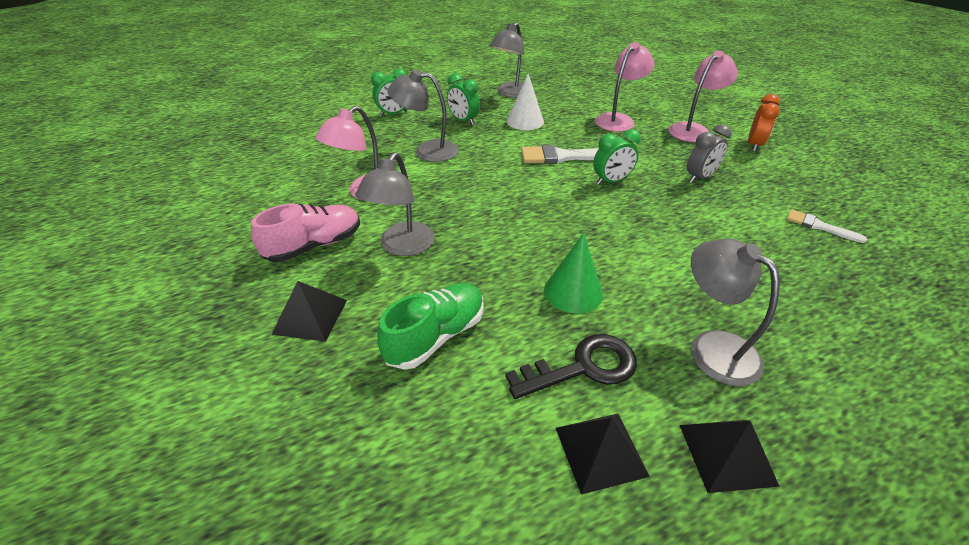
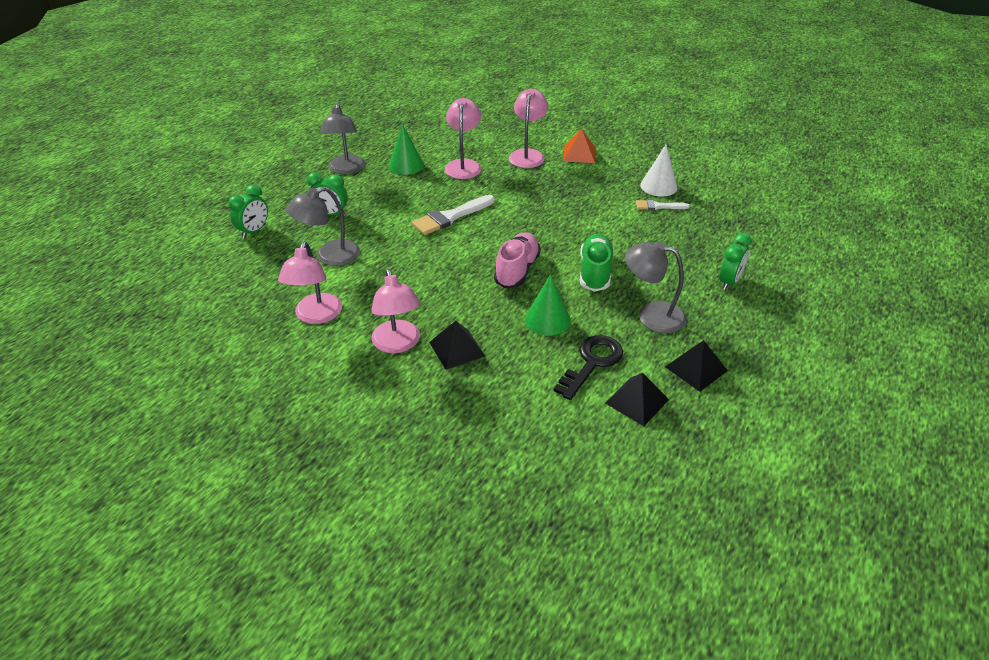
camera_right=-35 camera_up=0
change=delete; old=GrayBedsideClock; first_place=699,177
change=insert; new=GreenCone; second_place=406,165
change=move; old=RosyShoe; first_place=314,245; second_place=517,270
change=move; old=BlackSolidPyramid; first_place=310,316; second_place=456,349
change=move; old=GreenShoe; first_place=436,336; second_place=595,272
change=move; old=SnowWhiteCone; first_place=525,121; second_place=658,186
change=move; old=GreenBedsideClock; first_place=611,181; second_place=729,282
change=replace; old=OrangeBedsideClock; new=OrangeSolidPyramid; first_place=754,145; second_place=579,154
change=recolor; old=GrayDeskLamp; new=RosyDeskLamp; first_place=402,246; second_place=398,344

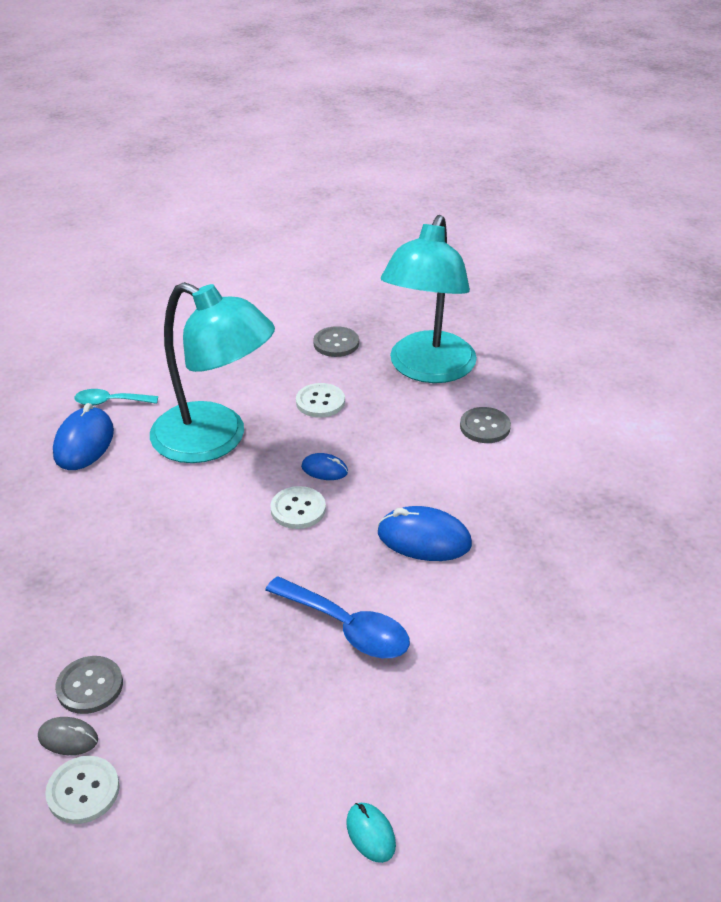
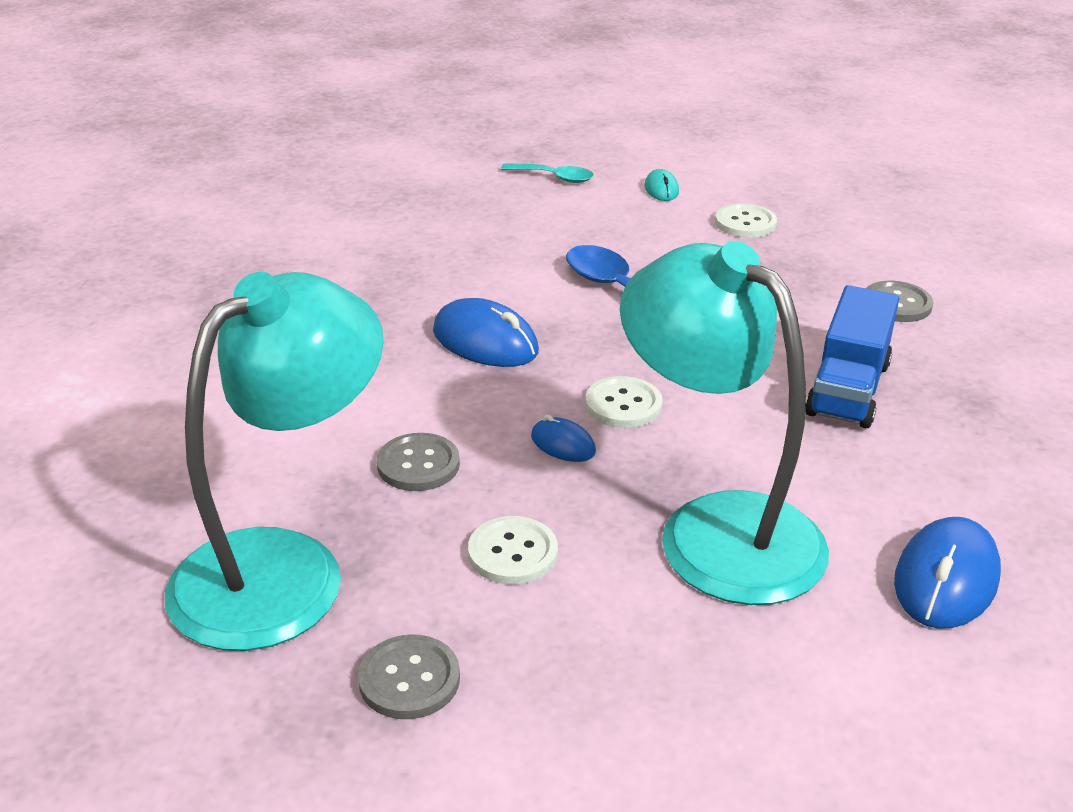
camera_right=-160 camera_up=-5
change=delete; old=GrayPcMouse; first_place=68,738
change=insert; new=RoyalBlueToyTruck; second_place=848,389
change=move; old=SnowWhiteShirtButton; first_place=83,791; second_place=745,223
change=move; old=AquaSpoon; first_place=110,402; second_place=554,177
change=move; old=GrayShirtButton; first_place=485,427; second_place=418,465

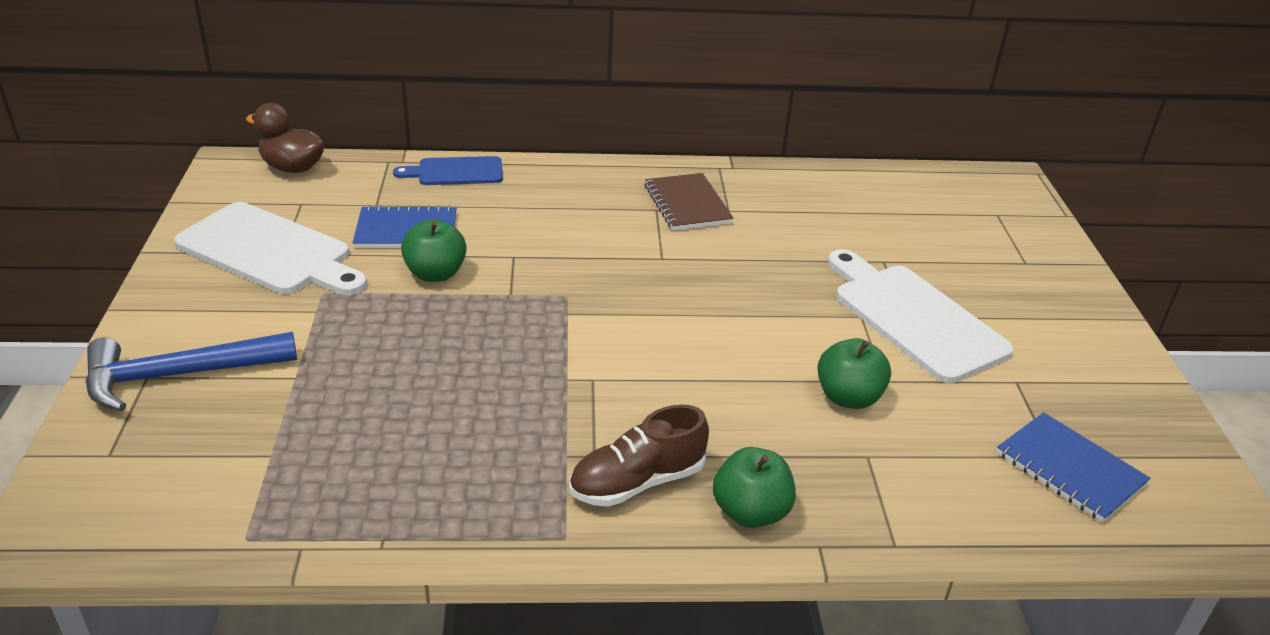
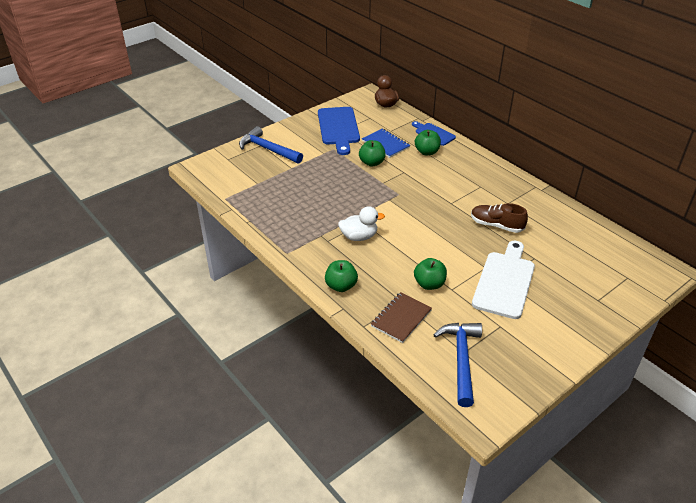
camera_right=55 camera_up=5
change=insert; new=SnowWhiteDuck; second_place=359,236
change=insert; new=GreenToyApple; second_place=427,152
change=move; old=BrownShoe; first_place=637,482; second_place=496,225
change=move; old=BrownNotepad; first_place=687,204; second_place=401,318
change=replace; old=RoyalBlueNotepad; new=RoyalBlueCarpenter'sHammer; first_place=1070,469; second_place=461,359
change=recolor; old=SnowWhiteChoppingBoard; new=RoyalBlueChoppingBoard; first_place=269,251; second_place=338,128

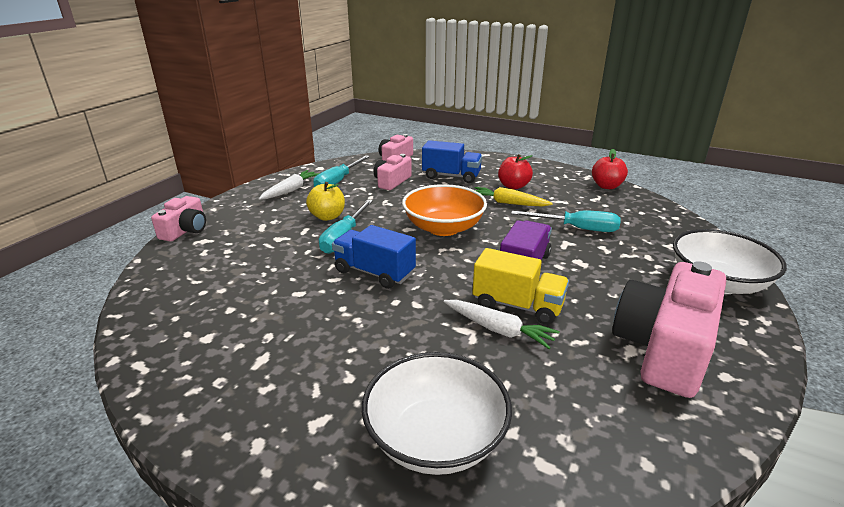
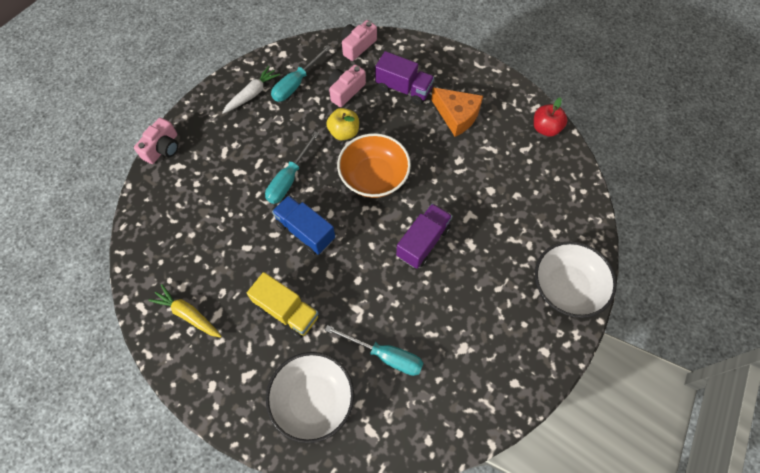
camera_right=10 camera_up=35
change=delete; old=SnowWhiteCarrot; first_place=498,329
change=delete; old=RosyPhotoCamera; first_place=664,348
change=move; old=YellowToyApple; first_place=327,216; second_place=344,132
change=move; old=YellowToyTruck; first_place=517,305; second_place=287,311
change=move; old=YellowCarrot; first_place=508,203; second_place=188,314
change=move; old=AquaScrewdriver; first_place=577,228; second_place=385,355
change=replace; old=ScarletToyApple; new=OrangeCheese; first_place=513,186; second_place=457,116
change=recolor; old=RoyalBlueToyTruck; new=VioletToyTruck; first_place=451,176; second_place=403,88

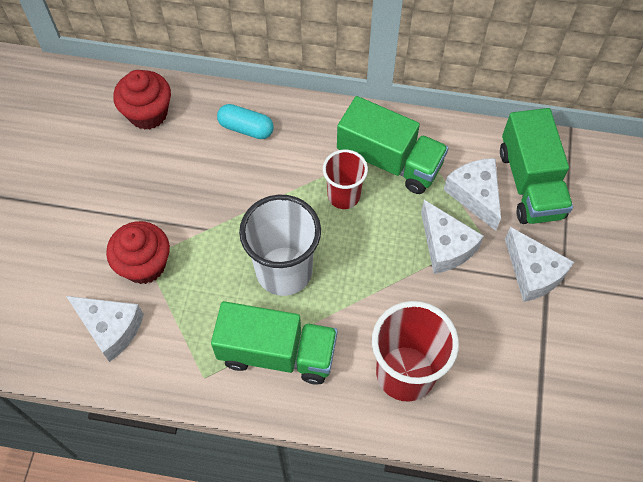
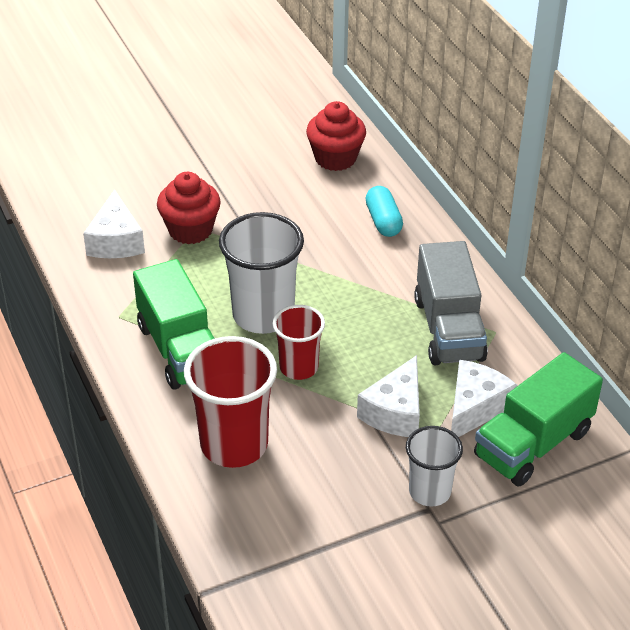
camera_right=55 camera_up=-20
change=move; old=ScarletBeaker; first_place=343,196; second_place=299,367
change=replace; old=SnowWhiteCheese; new=SnowWhiteBeaker; first_place=533,272; second_place=429,492
change=recolor; old=GreenToyTruck; new=GrayToyTruck; first_place=389,161; second_place=448,329

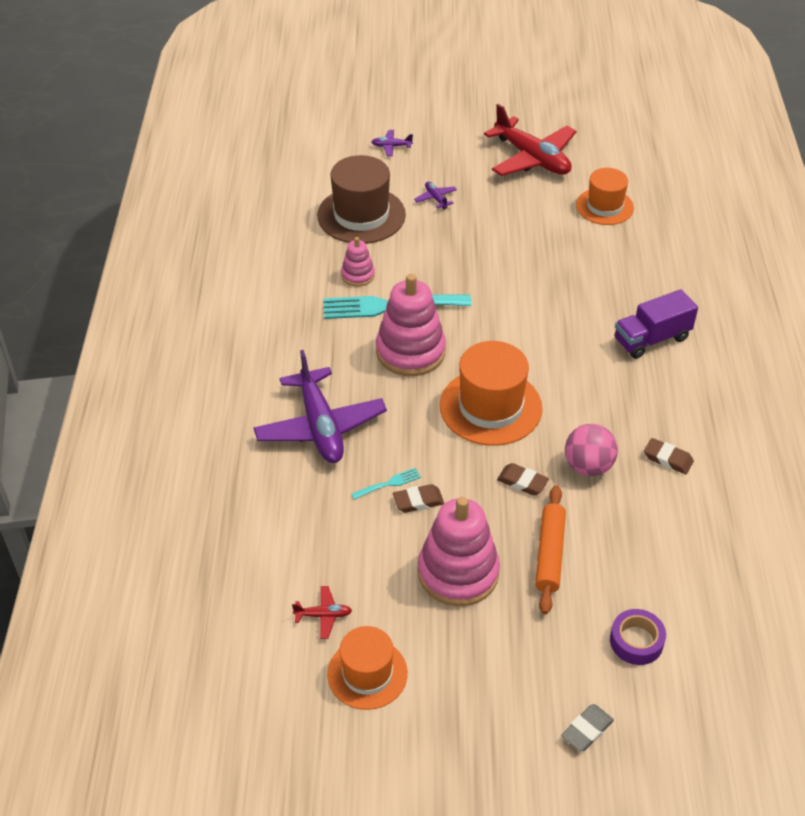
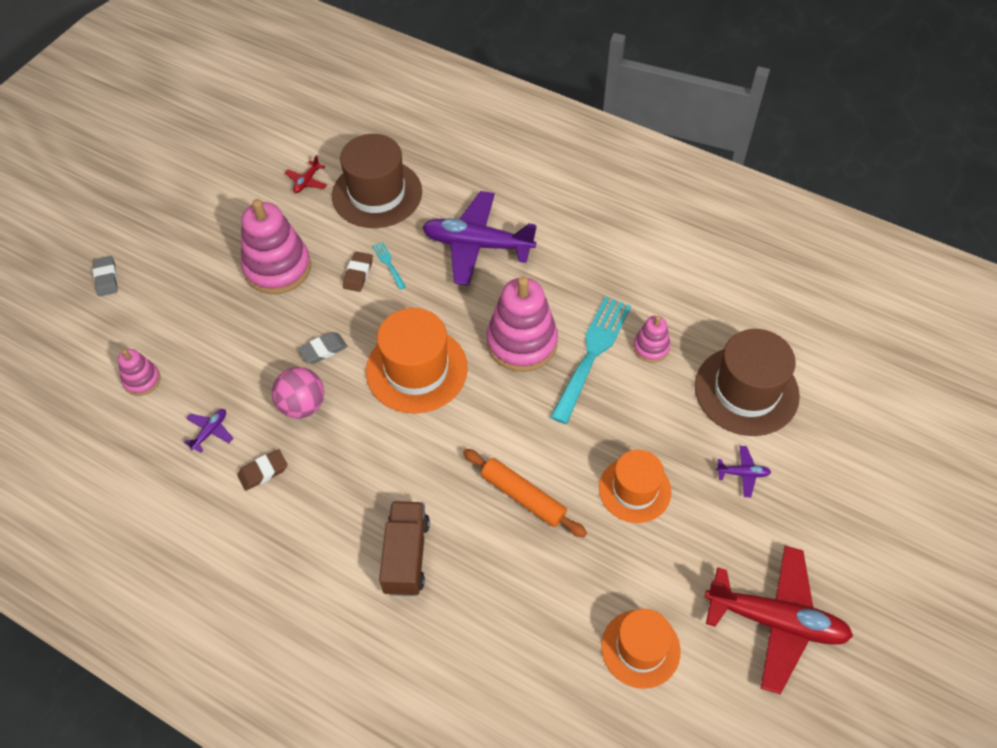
camera_right=120 camera_up=10
change=delete; old=VioletTape; first_place=636,641
change=insert; new=RosyStackingToy; second_place=142,380
change=insert; new=BrownTopHat; second_place=377,194
change=move; old=OrangeTopHat; first_place=367,673; second_place=634,490
change=move; old=VioletToyPlane; first_place=391,146; second_place=210,431
change=move; old=OrangeDoughRoller; first_place=549,554; second_place=523,496
change=recolor; old=BrownPencilEraser; new=GrayPencilEraser; first_place=522,482; second_place=323,350
change=recolor; old=VioletToyTruck; new=BrownToyTruck; first_place=651,339; second_place=406,556
change=rotate; old=AquaTableFork; first_place=389,483; second_place=388,263; degrees=150
change=rotate; old=ScarletToyPlane; first_place=532,158; second_place=776,621; degrees=-150

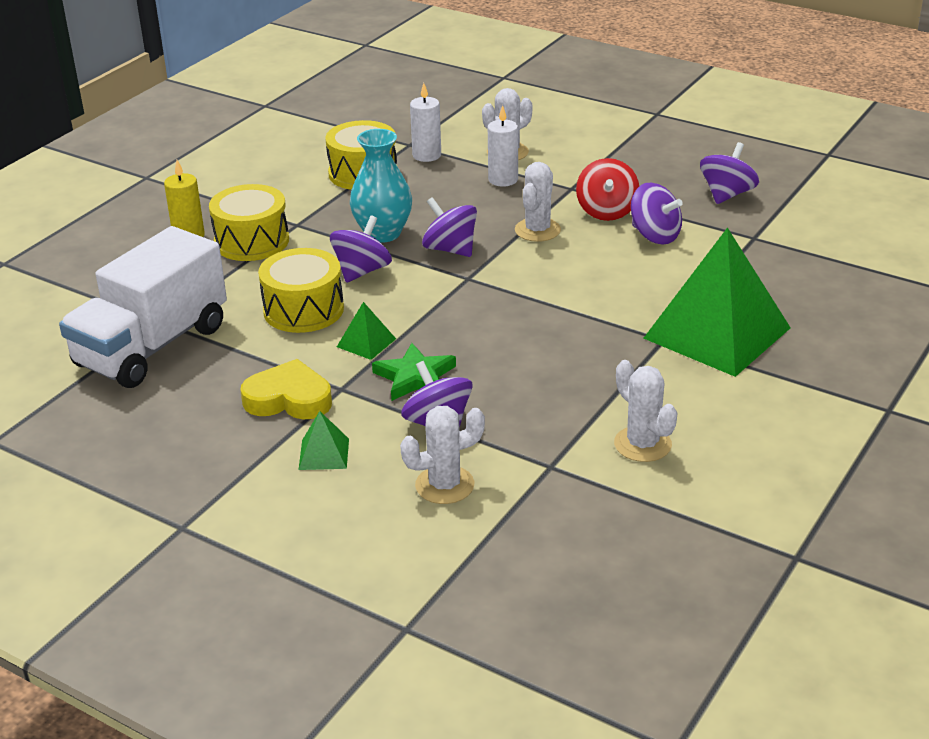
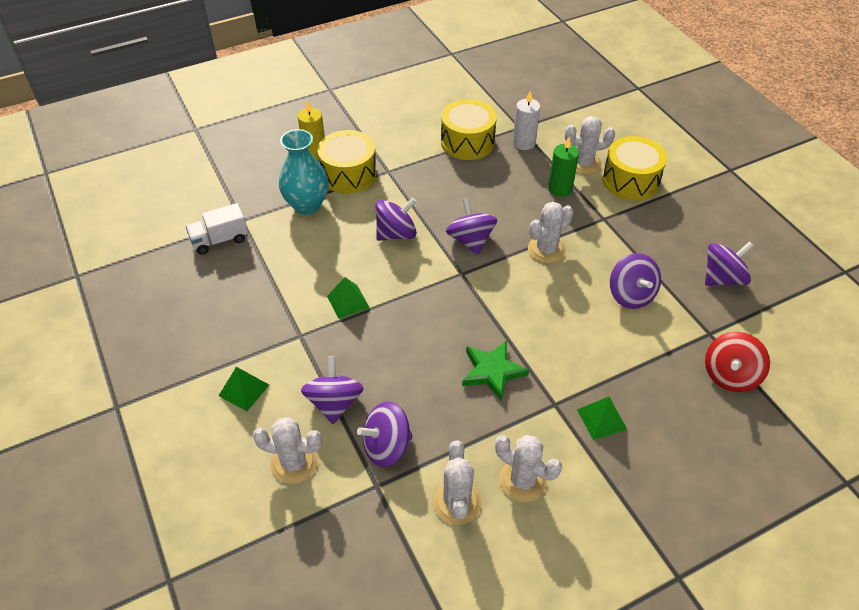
camera_right=30 camera_up=15
change=delete; old=YellowHeartShape; first_place=289,399
change=insert; new=VioletSpinningTop; second_place=386,446
change=insert; new=SnowWhiteCactus; second_place=522,480
change=move; old=YellowDrum; first_place=303,310; second_place=630,181
change=move; old=AquaVase; first_place=383,233; second_place=307,205
change=move; old=GreenStarShape; first_place=415,377; second_place=492,371
change=move; old=ScarletSpinningTop; first_place=606,211; second_place=730,375
change=recolor; old=SnowWhiteCandle; new=GreenCandle; first_place=503,180; second_place=560,189
change=resize; old=SnowWhiteToyTruck; first_place=152,346; second_place=220,240; factor=0.47
change=resize; old=GreenSolidPyramid; first_place=717,333; second_place=601,419; factor=0.4

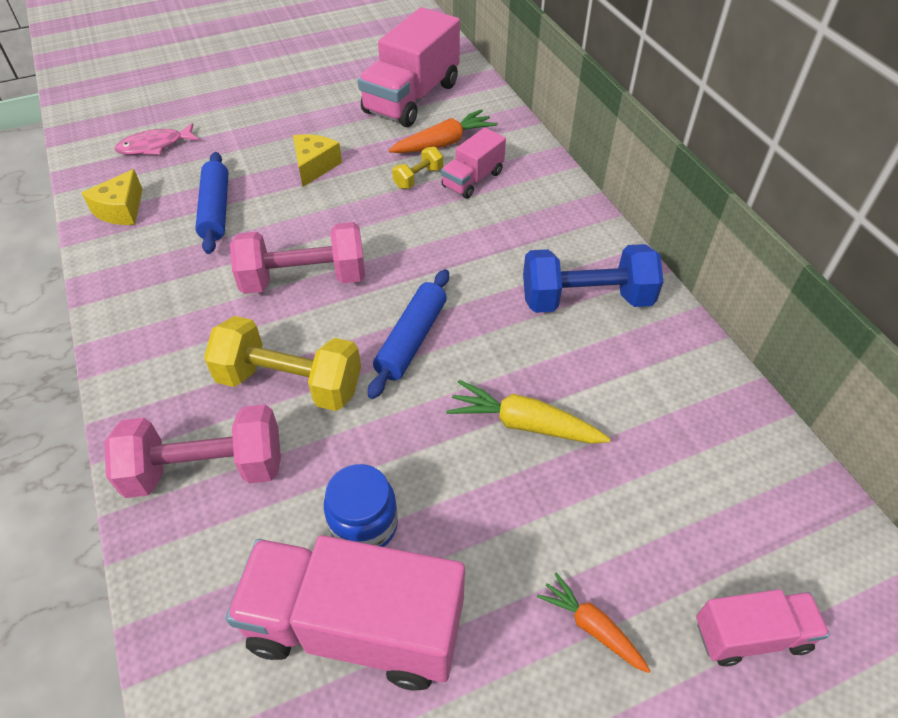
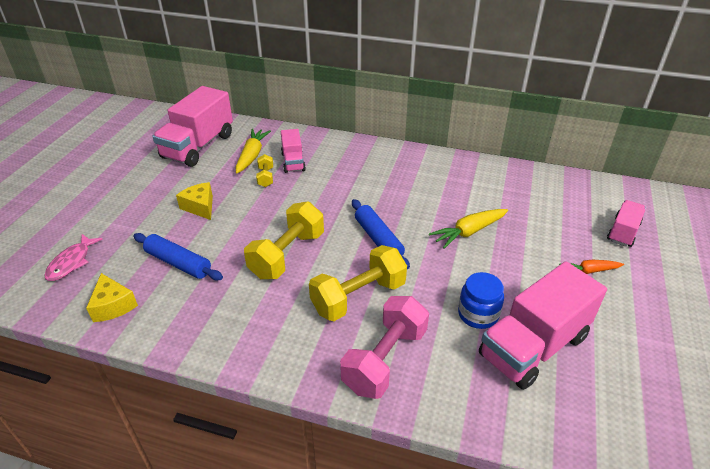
camera_right=-50 camera_up=-10
change=delete; old=RoyalBlueHandWeight; first_place=586,299
change=recolor; old=RosyHandWeight; new=YellowHandWeight; first_place=304,279; second_place=287,255
change=recolor; old=OrangeCarrot; new=YellowCarrot; first_place=444,143; second_place=252,156
change=rotate; old=RosyToyTruck; first_place=411,98; second_place=198,146; degrees=45

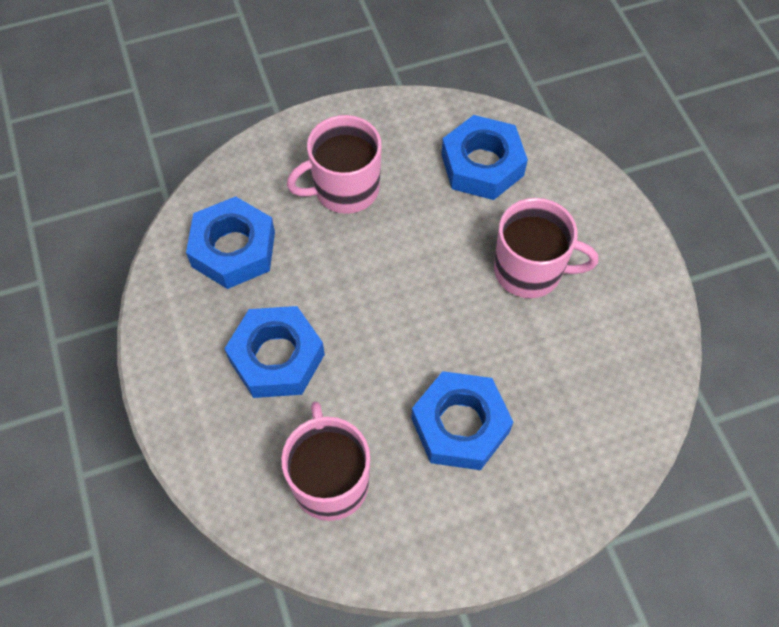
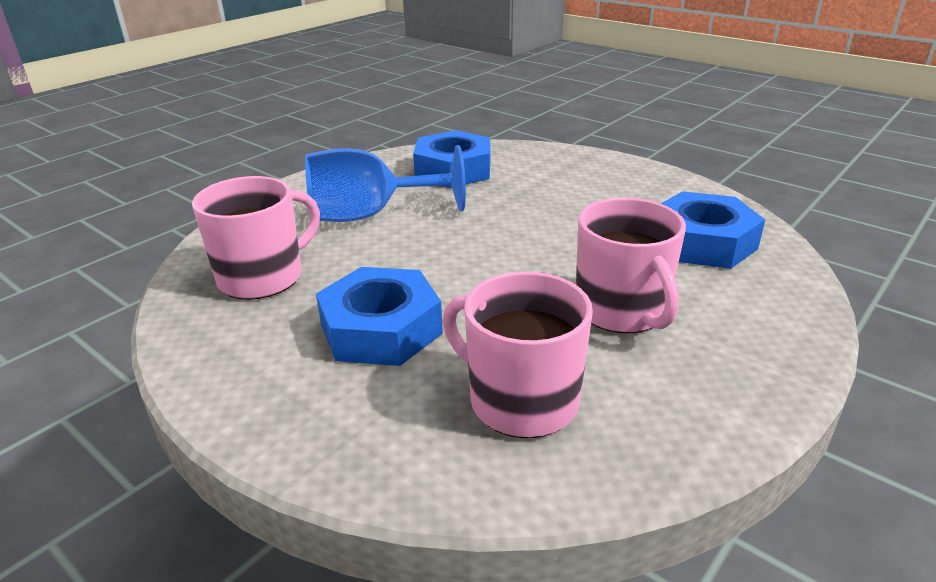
camera_right=60 camera_up=-30
change=move; old=RosyTeaMug; first_place=345,189; second_place=521,400
change=replace; old=RoyalBlueHexNut; new=RoyalBlueChalice; first_place=277,357; second_place=370,215

